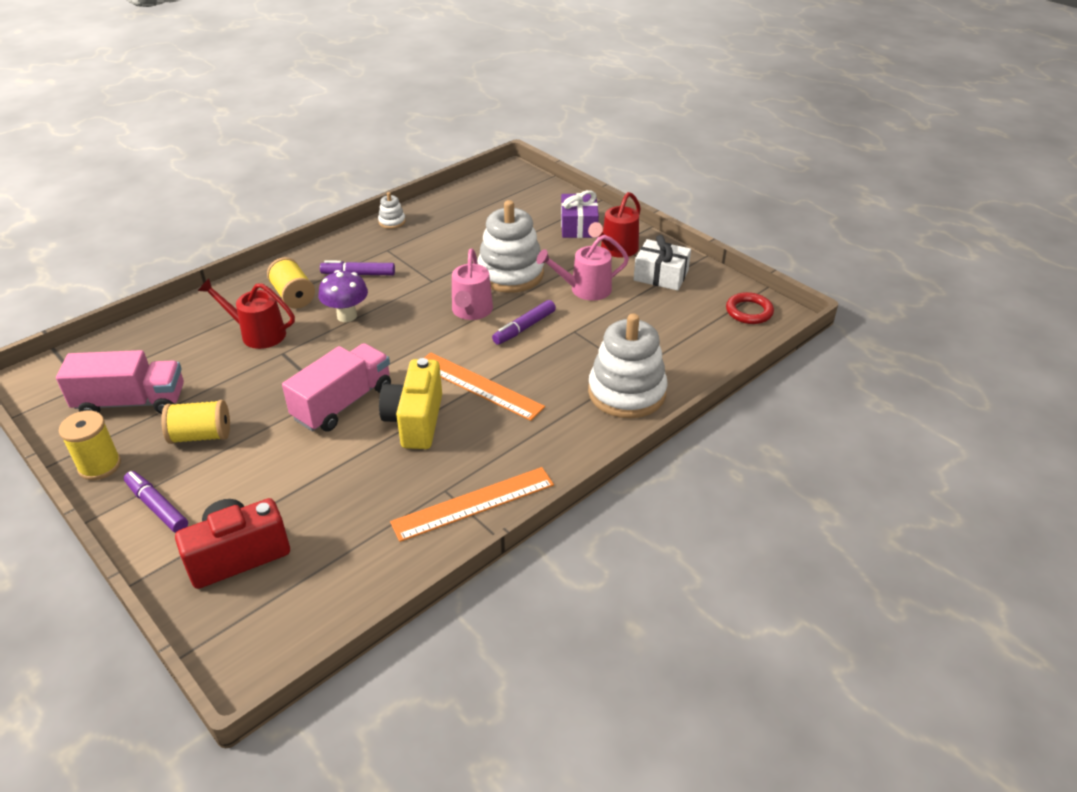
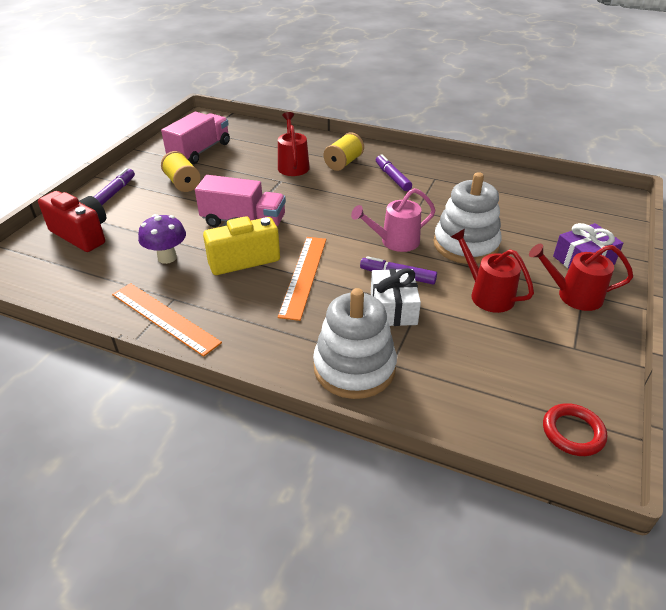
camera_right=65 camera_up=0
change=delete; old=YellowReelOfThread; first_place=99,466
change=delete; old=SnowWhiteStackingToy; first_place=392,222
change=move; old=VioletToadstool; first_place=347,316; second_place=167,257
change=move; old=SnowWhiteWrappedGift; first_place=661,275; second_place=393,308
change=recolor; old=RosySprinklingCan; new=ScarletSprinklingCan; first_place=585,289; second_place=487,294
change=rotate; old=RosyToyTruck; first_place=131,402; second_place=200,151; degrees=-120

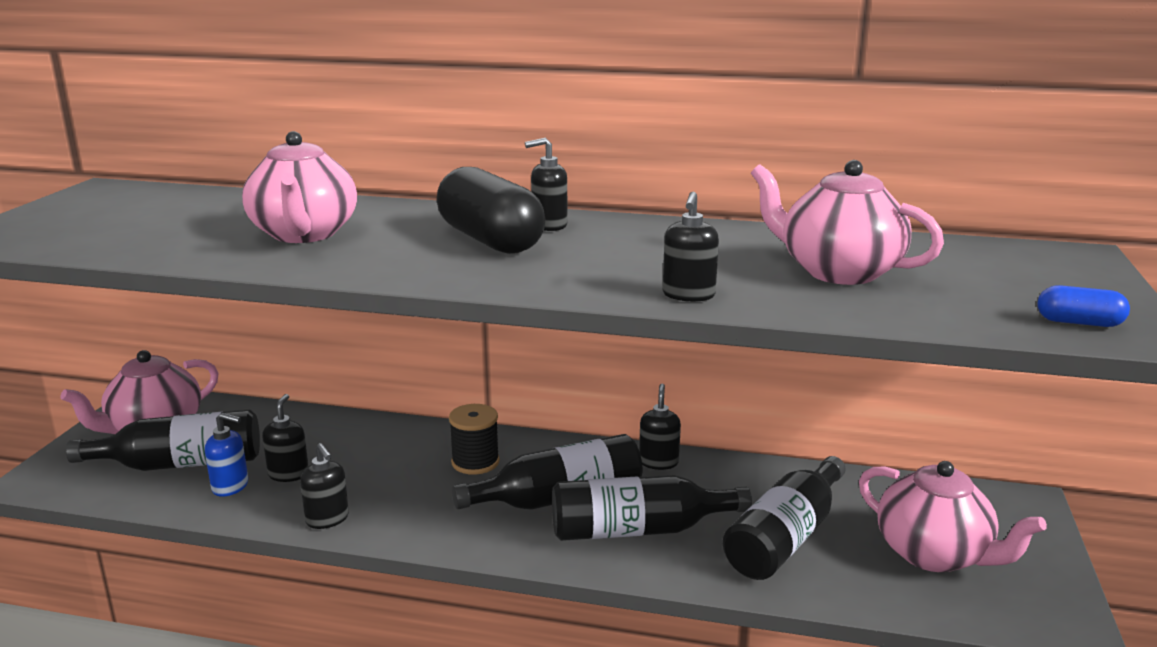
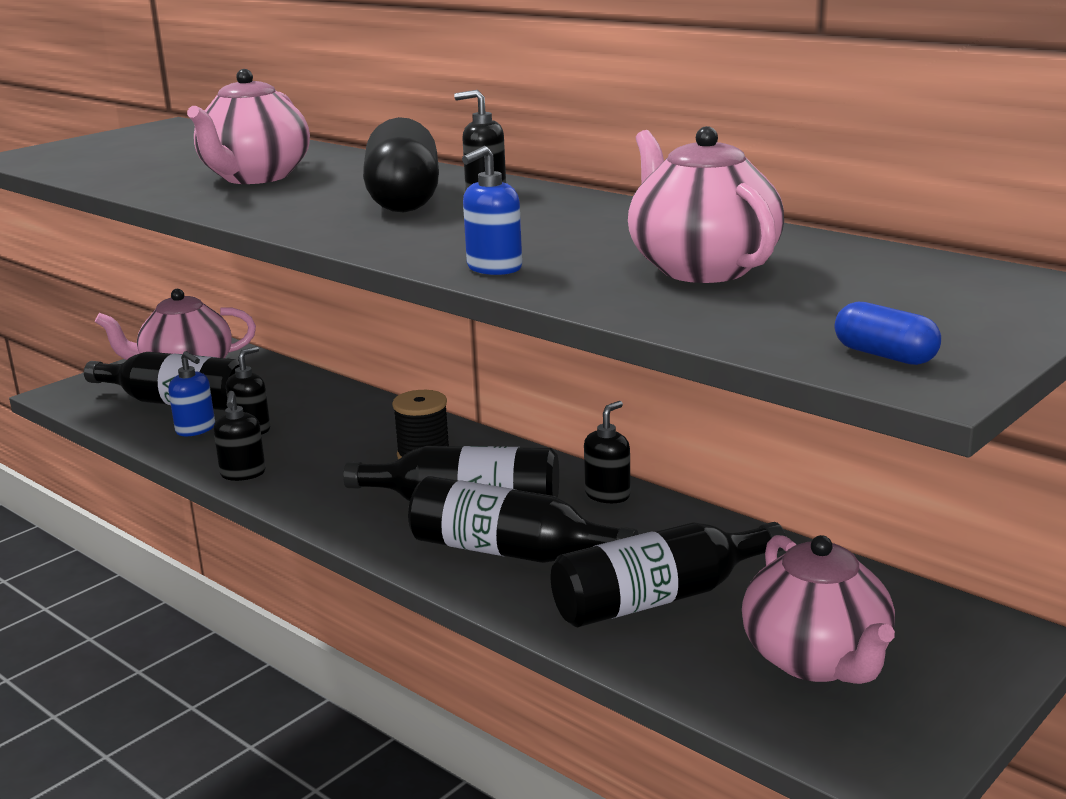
camera_right=30 camera_up=0
change=recolor; old=BlackSoapPump; new=RoyalBlueSoapPump; first_place=688,295; second_place=494,268

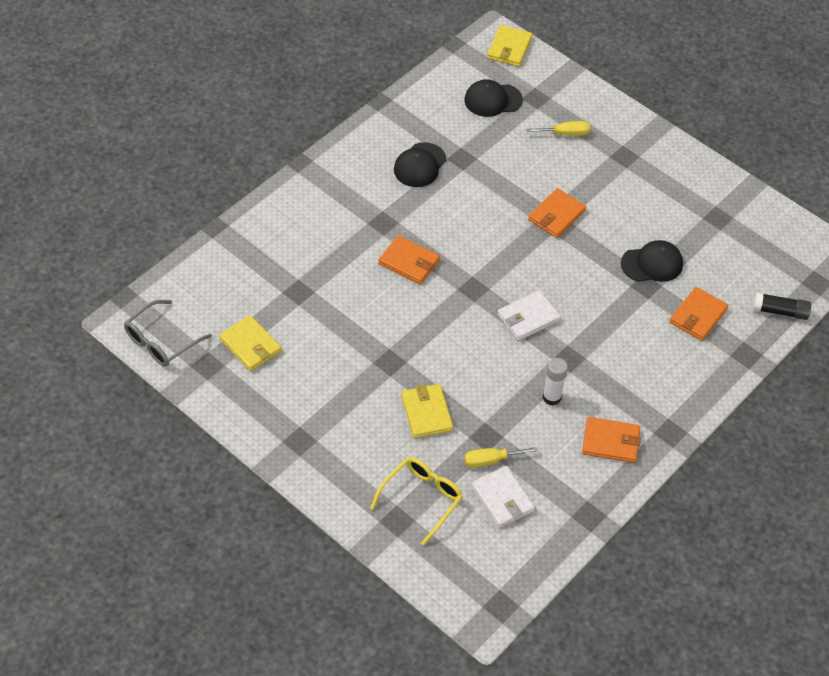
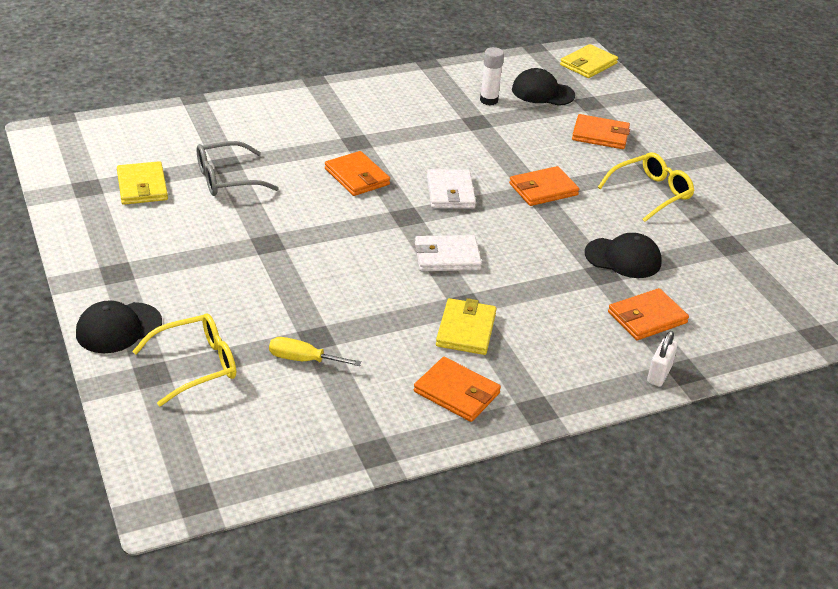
camera_right=25 camera_up=-15
change=delete; old=BlackGlue; first_place=780,311
change=insert; new=YellowEyeglasses; second_place=651,193
change=insert; new=SnowWhitePadlock; second_place=659,374
change=move; old=GrayEyeglasses; first_place=161,341; second_place=226,179
change=move; old=BlackCap; first_place=420,165; second_place=118,328
change=move; old=YellowWallet; first_place=426,413; second_place=466,329
change=move; old=SnowWhiteWallet; first_place=502,499; second_place=450,192
change=move; old=SnowWhiteGlue; first_place=551,397; second_place=489,100
change=replace; old=YellowScrewdriver; new=OrangeWallet; first_place=565,133; second_place=600,135

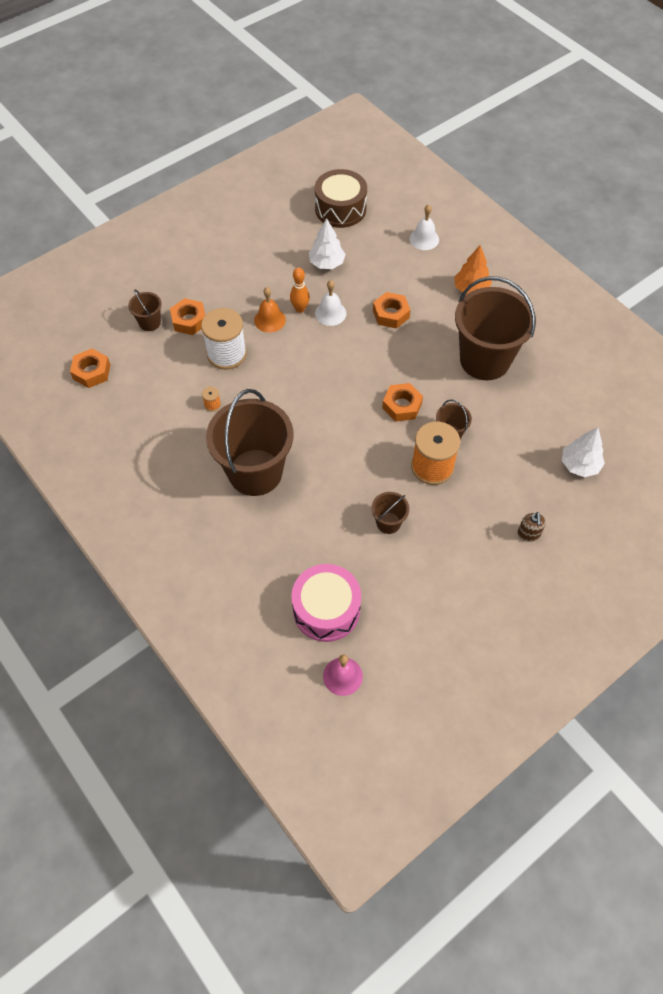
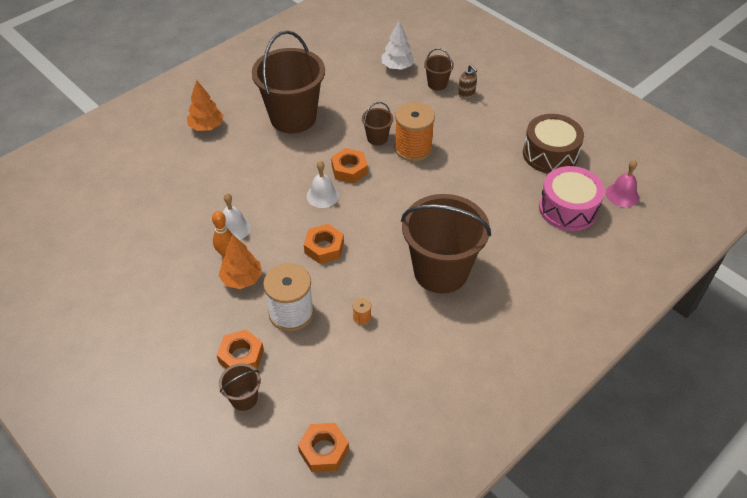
camera_right=-95 camera_up=-10
change=delete; old=SnowWhiteFirTree; first_place=327,263
change=move; old=BrownDrum; first_place=340,209; second_place=550,154
change=move; old=BrownBucket; first_place=388,523; second_place=437,84
change=move; old=OrangeHexNut; first_place=391,314; second_place=324,247
change=move; old=SnowWhiteBell; first_place=424,239; second_place=322,195
change=replace; old=OrangeBell; new=OrangeFirTree; first_place=269,320; second_place=242,279
change=rotate; old=BrownSoapPump; first_place=528,534; second_place=466,94; degrees=60

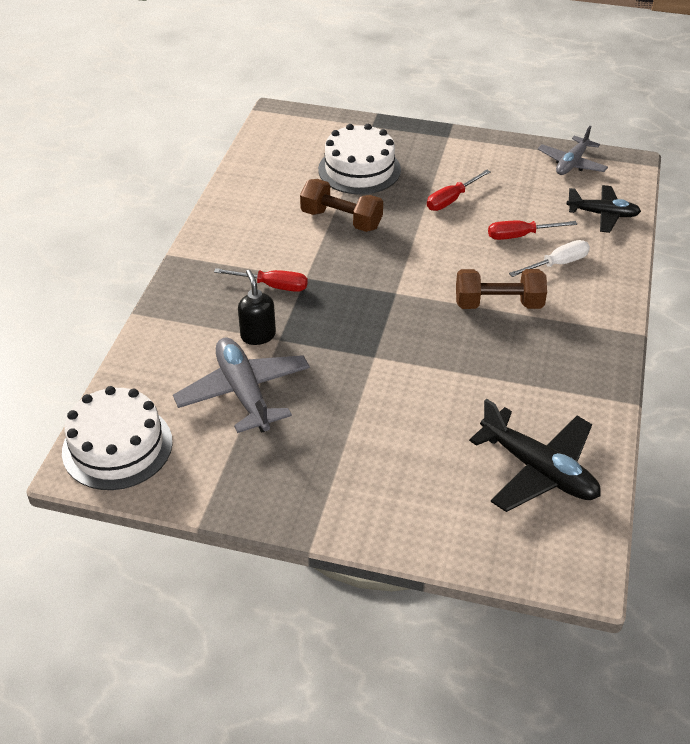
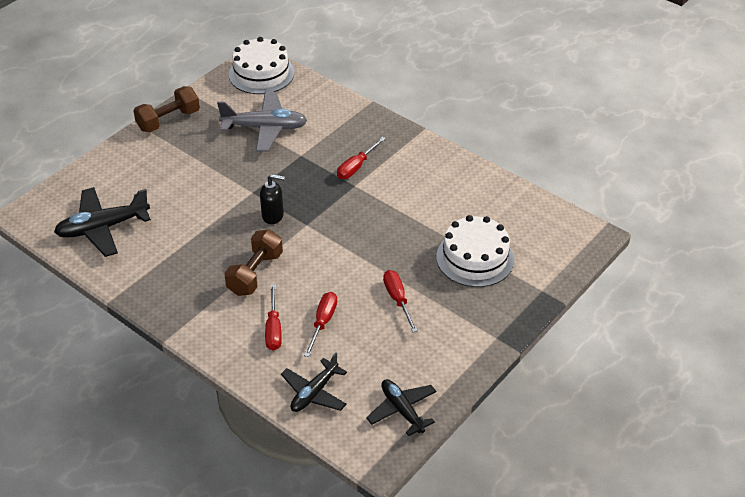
camera_right=115 camera_up=0
change=move; old=BlackSoapPump; first_place=258,335; second_place=273,215
change=move; old=BrownHandWeight; first_place=341,220; second_place=168,120
change=recolor; old=SnowWhiteScrewdriver; new=ScarletScrewdriver; first_place=557,264; second_place=273,329
change=recolor; old=GrayToyPlane; new=BlackToyPlane; first_place=571,163; second_place=402,410

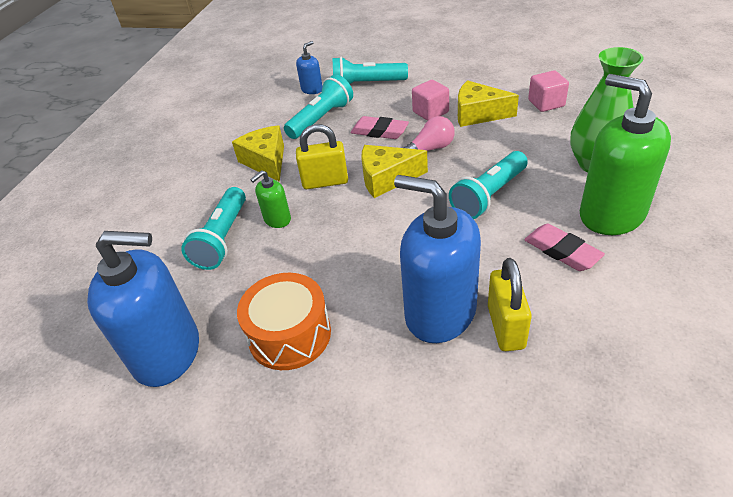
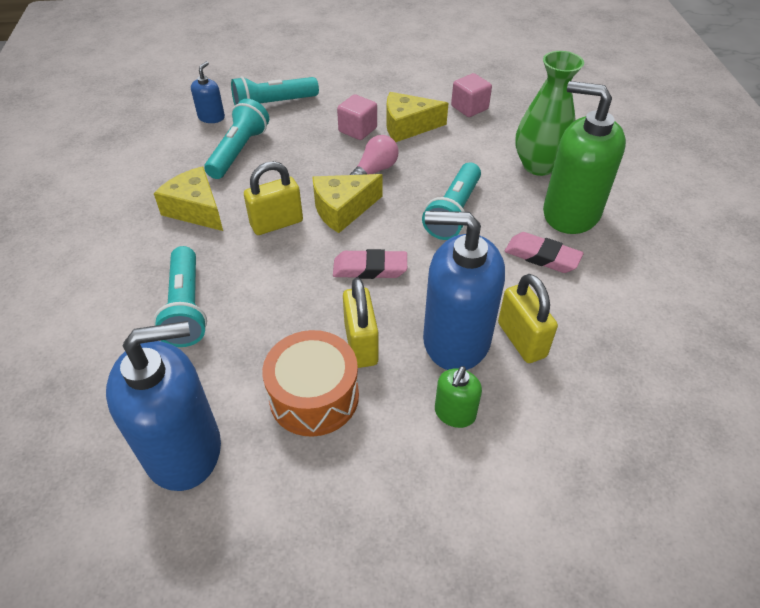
camera_right=-25 camera_up=5
change=insert; new=YellowPadlock; second_place=361,344
change=move; old=GreenSoapPump; first_place=277,219; second_place=455,413
change=move; old=RosyPencilEraser; first_place=379,131; second_place=370,268

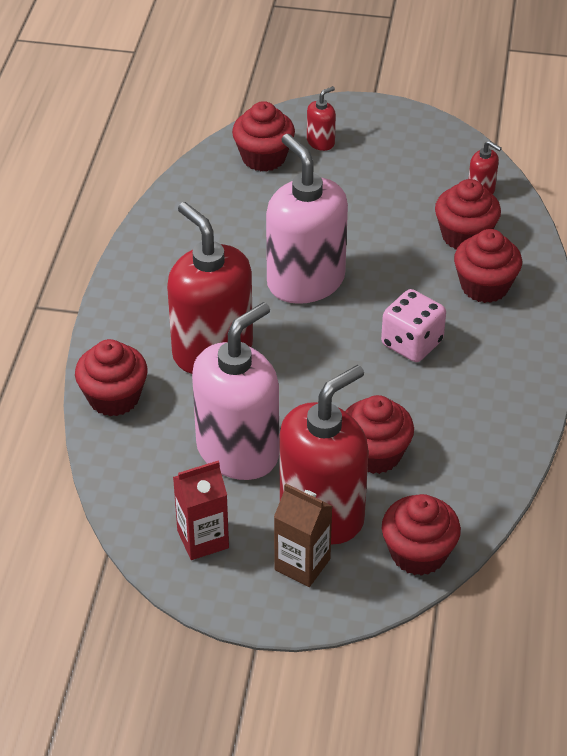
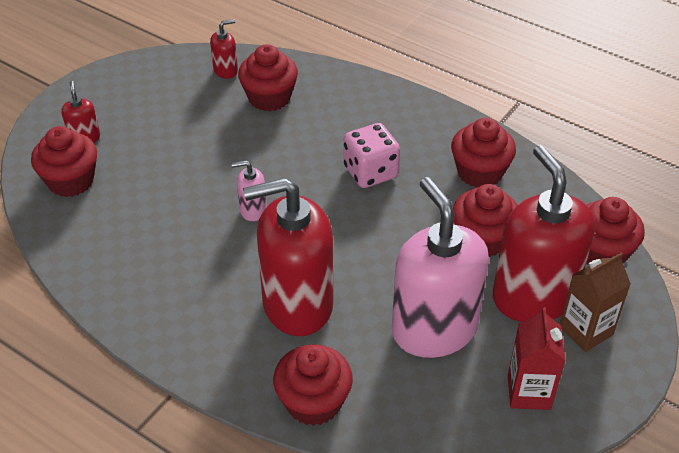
camera_right=-65 camera_up=0
change=move; old=ScarletCupcake; first_place=484,286; second_place=479,172
change=resize; old=RosySoapPump; first_place=305,281; second_place=252,210; factor=0.42

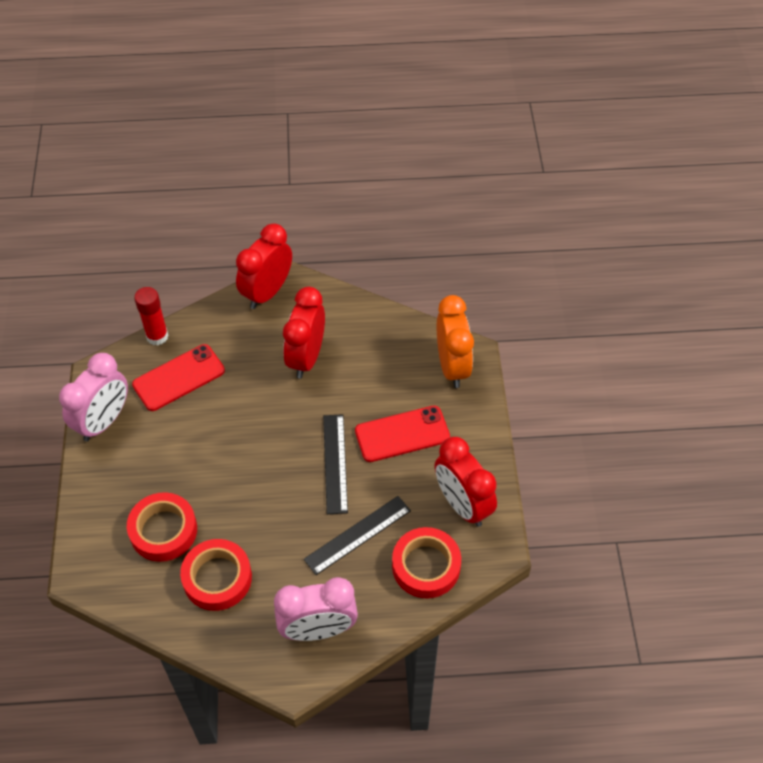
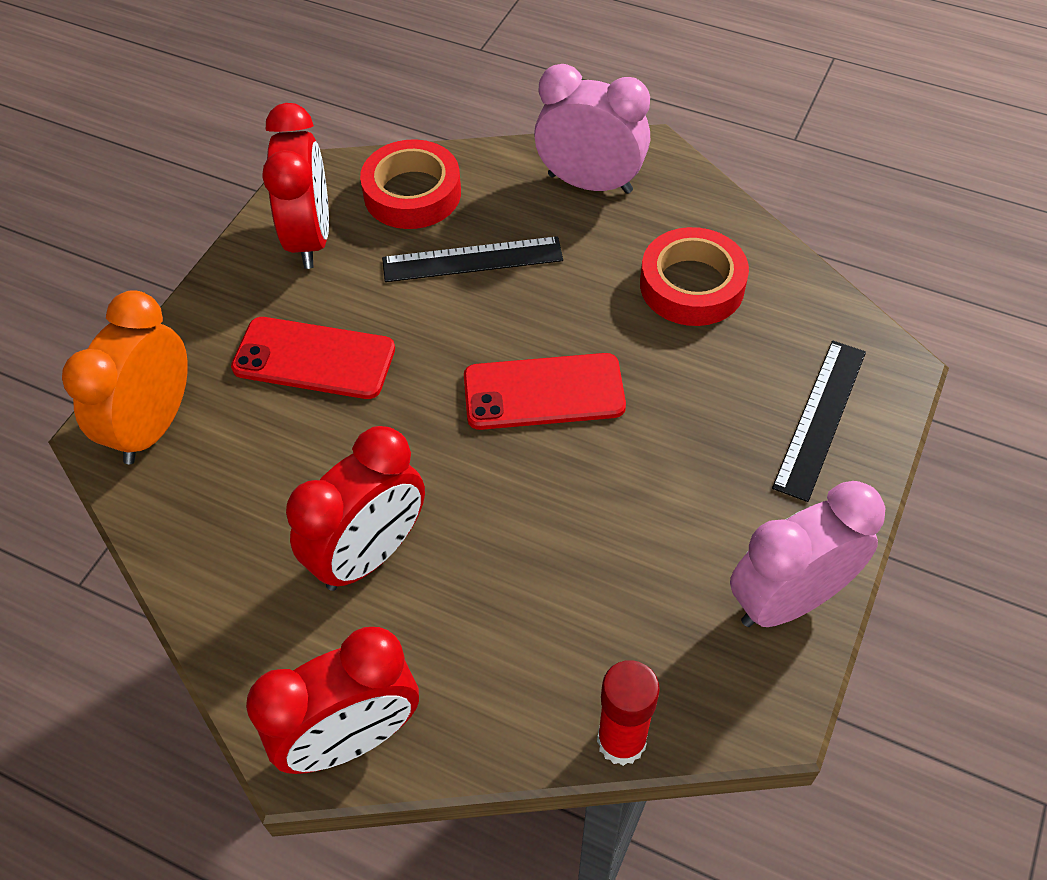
camera_right=-150 camera_up=0
change=delete; old=ScarletTape; first_place=163,530
change=move; old=ScarletSmartphone; first_place=179,378; second_place=544,392
change=move; old=BlackRuler; first_place=335,463; second_place=821,418

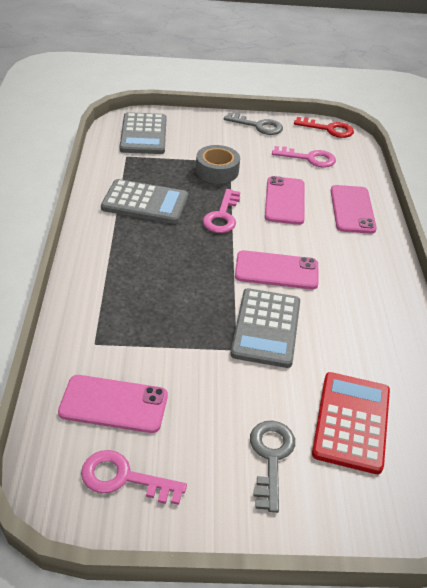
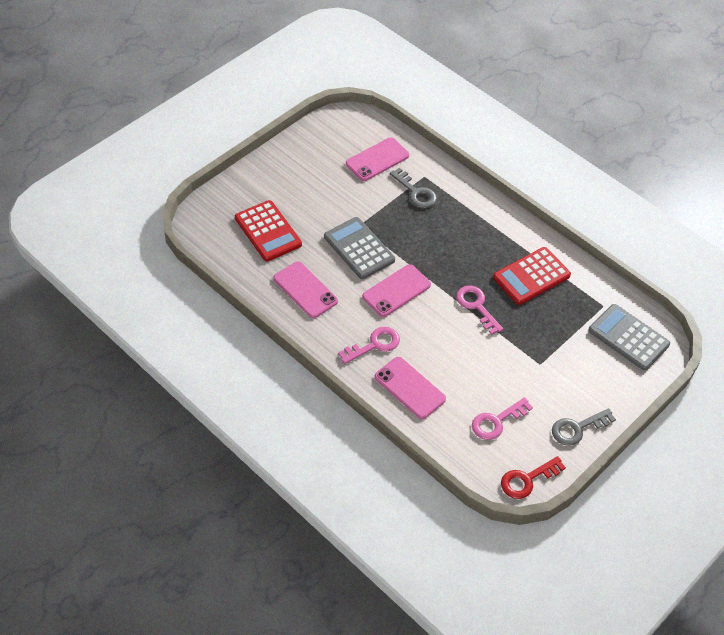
camera_right=135 camera_up=10
change=delete; old=GrayTape; first_place=217,171
change=move; old=RosyLatchkey; first_place=124,478; second_place=374,345
change=move; old=GrayLatchkey; first_place=271,457; second_place=416,192
change=move; old=RosySmartphone; first_place=285,201; second_place=305,290
change=recolor; old=GrayAddingMachine; new=ScarletAddingMachine; first_place=145,202; second_place=531,276

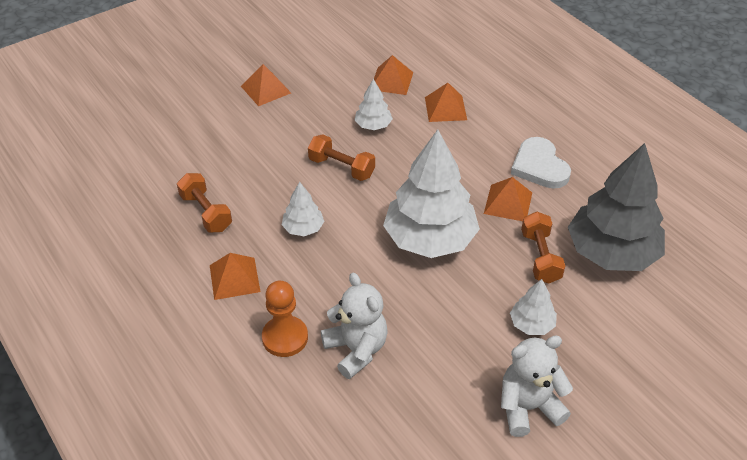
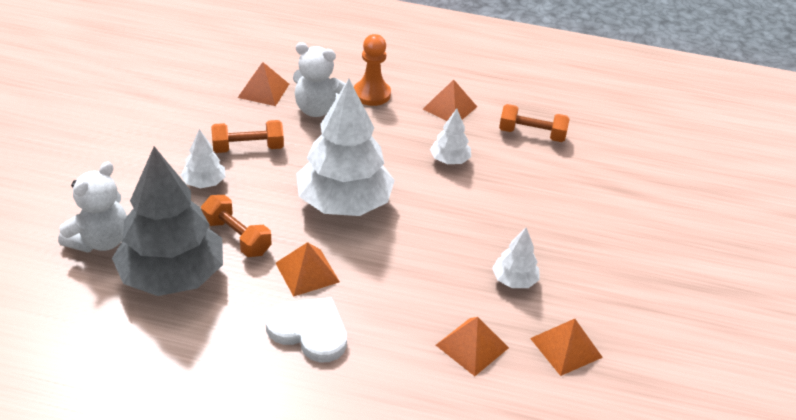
camera_right=135 camera_up=-5
change=move; old=OrangeSolidPyramid; first_place=265,89; second_place=263,90
change=move; old=OrangeHandWeight; first_place=341,167; second_place=248,148
change=move; old=SnowWhiteTeddyBear; first_place=528,407; second_place=100,241

